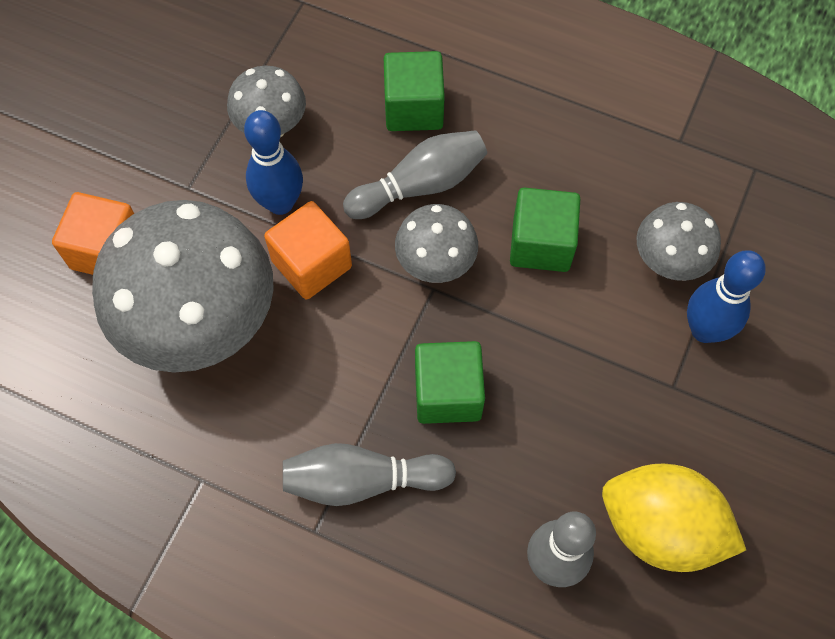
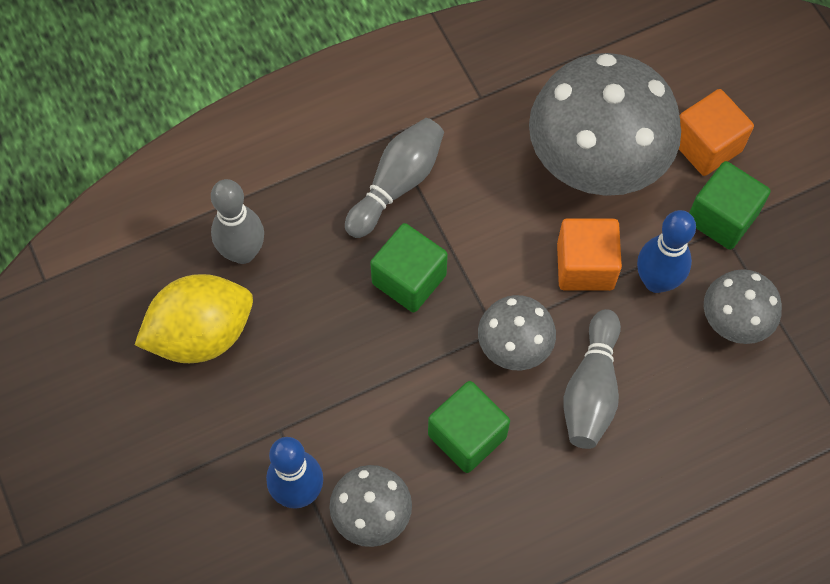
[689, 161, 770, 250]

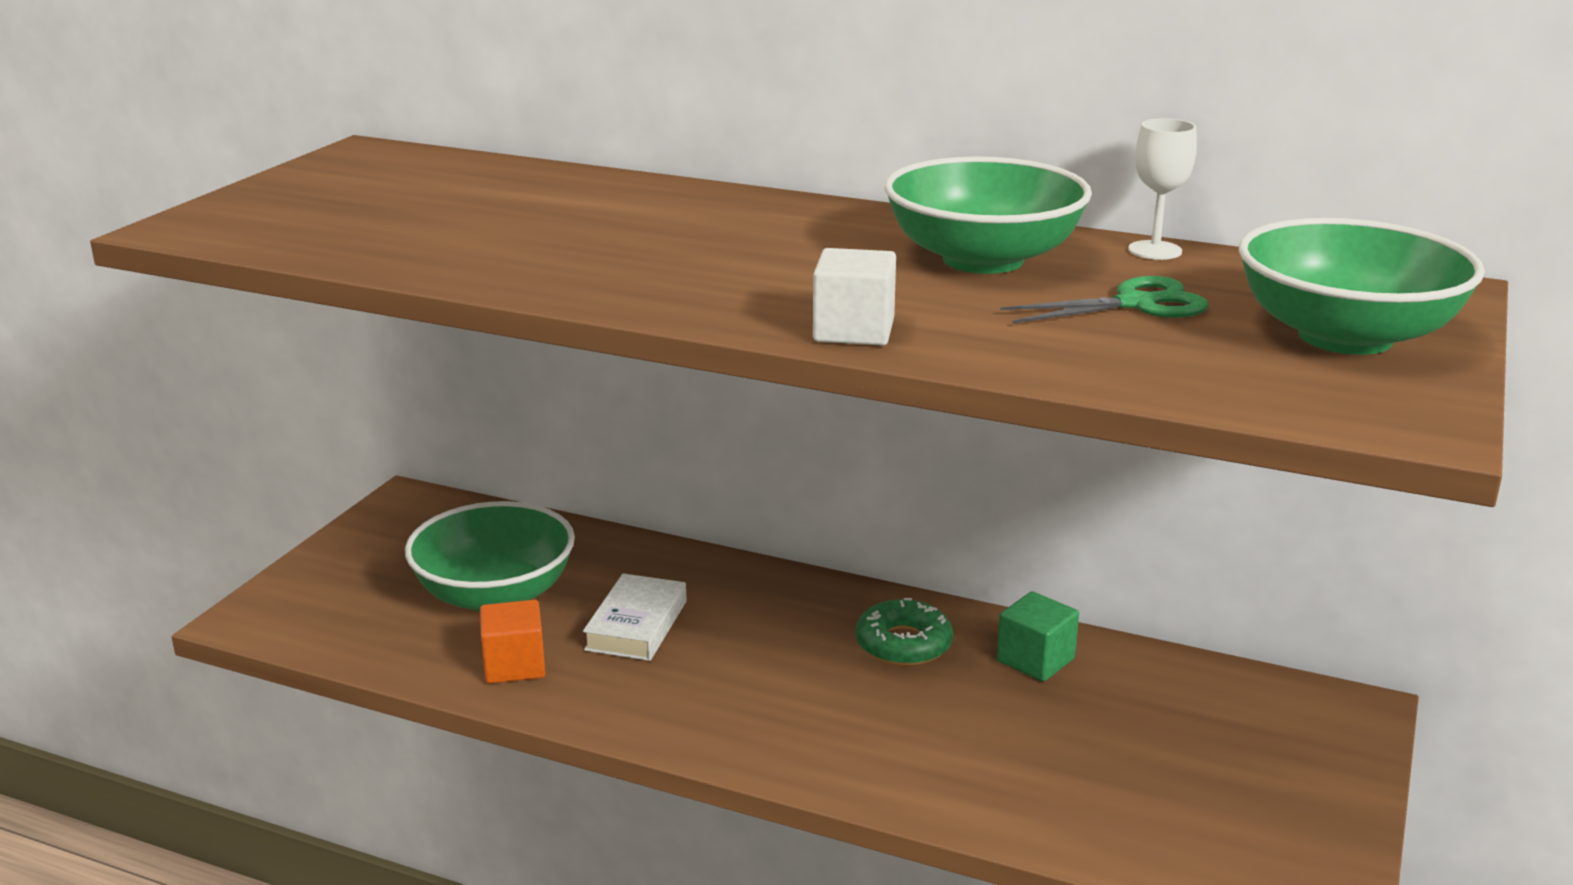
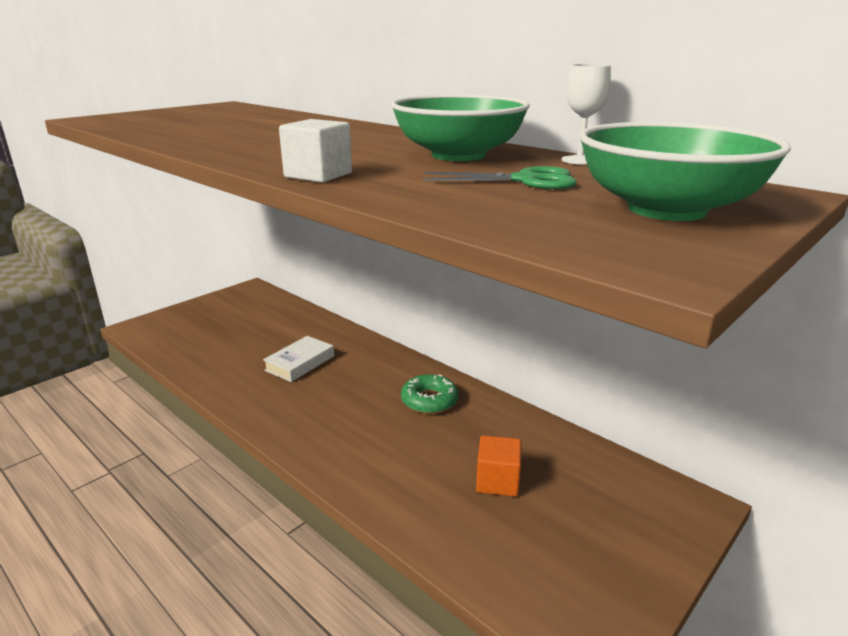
[405, 501, 575, 612] (first image)
[997, 591, 1079, 682] (first image)
[476, 435, 521, 497]

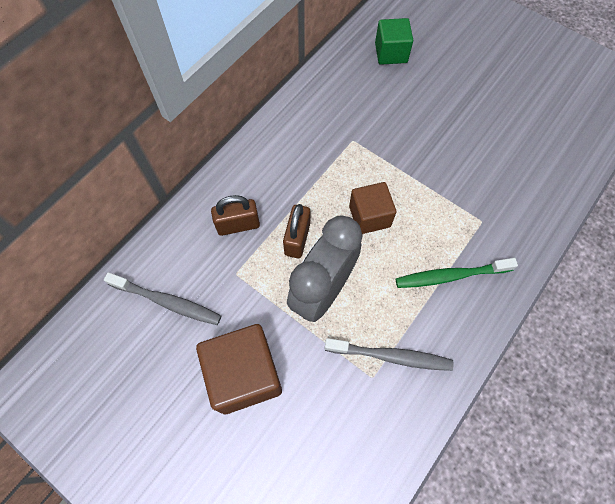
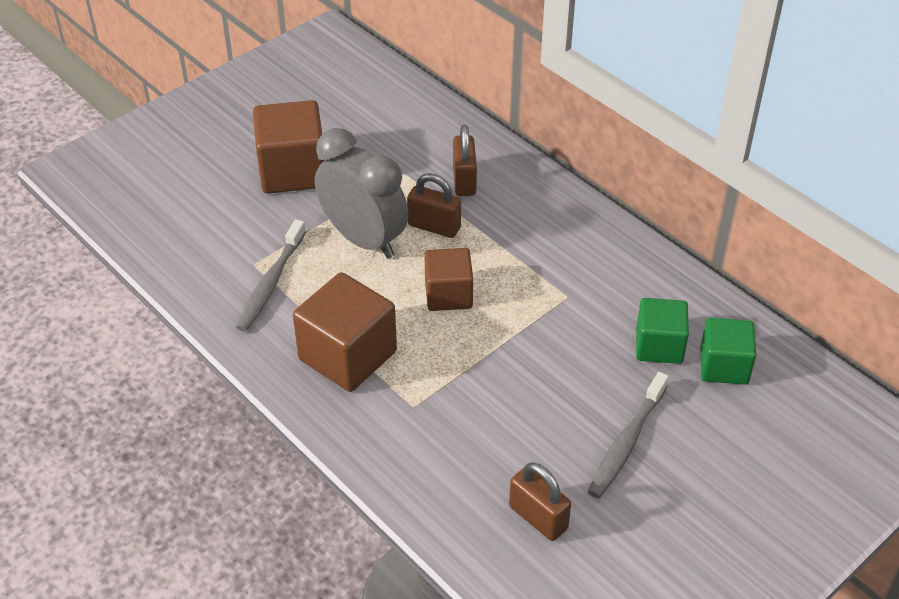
[293, 272, 397, 392]
[588, 372, 669, 498]
[636, 298, 689, 364]
[509, 462, 571, 541]

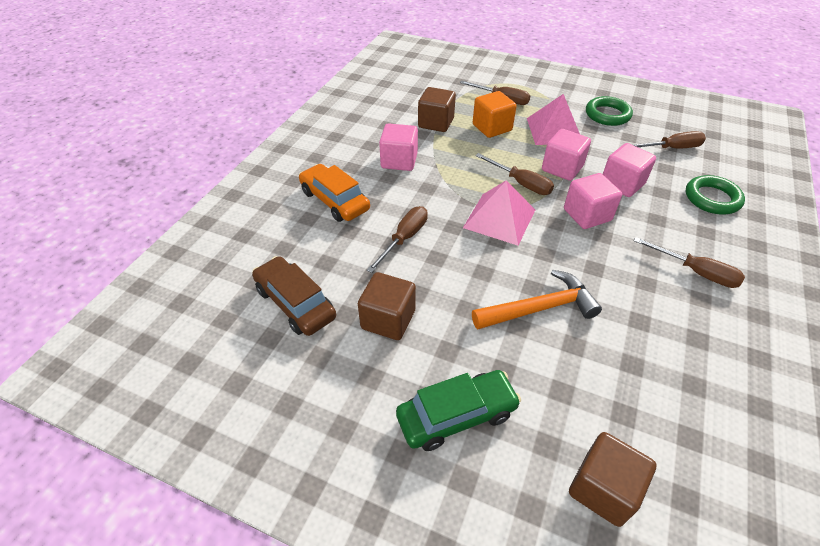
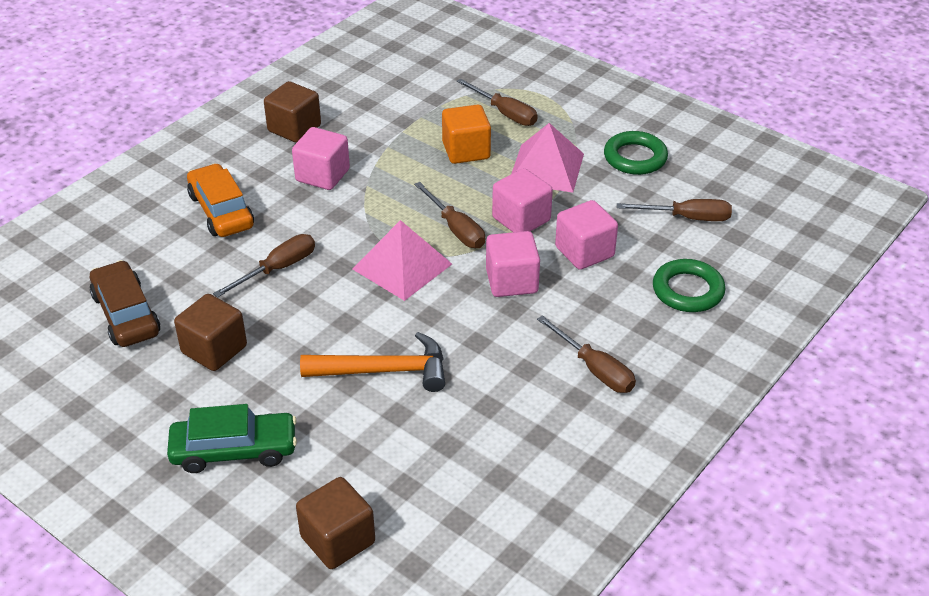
[264, 81, 321, 142]

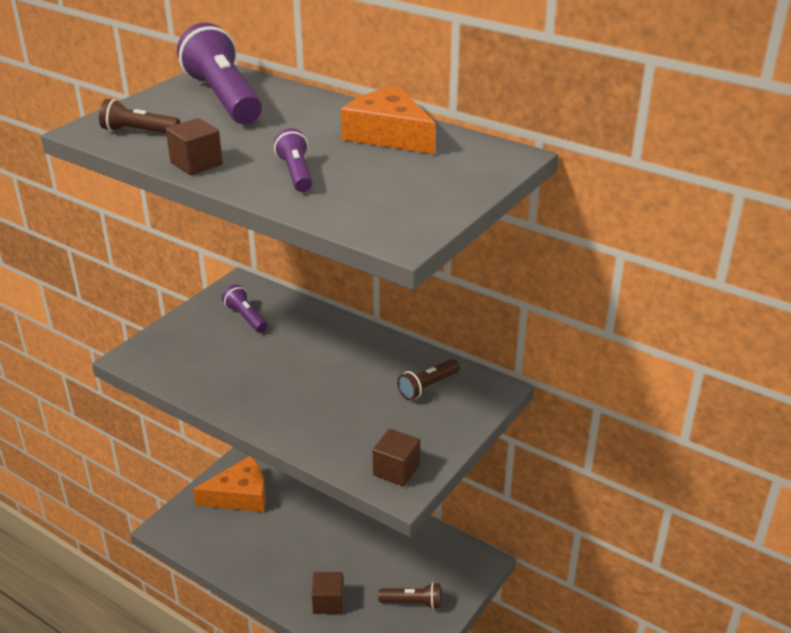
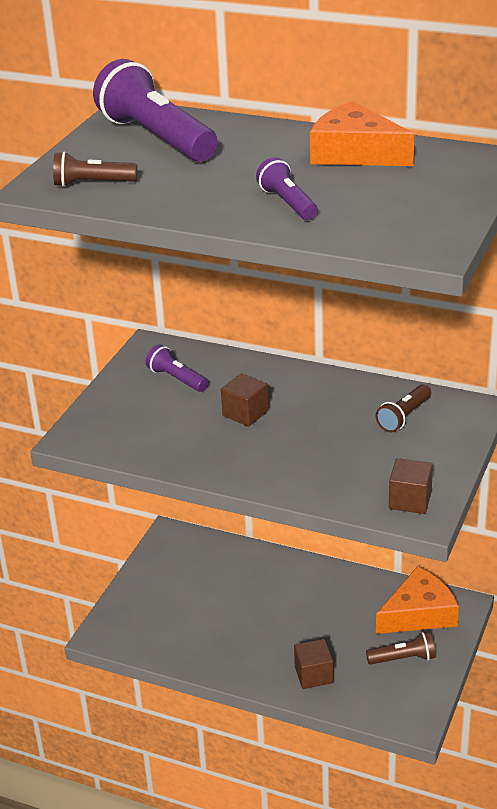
[221, 373, 269, 426]
[376, 566, 459, 634]

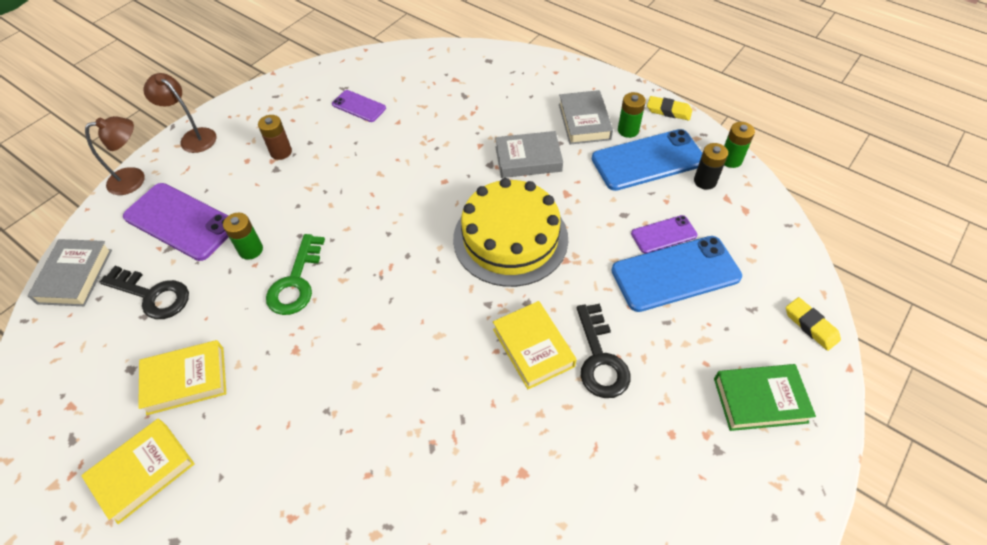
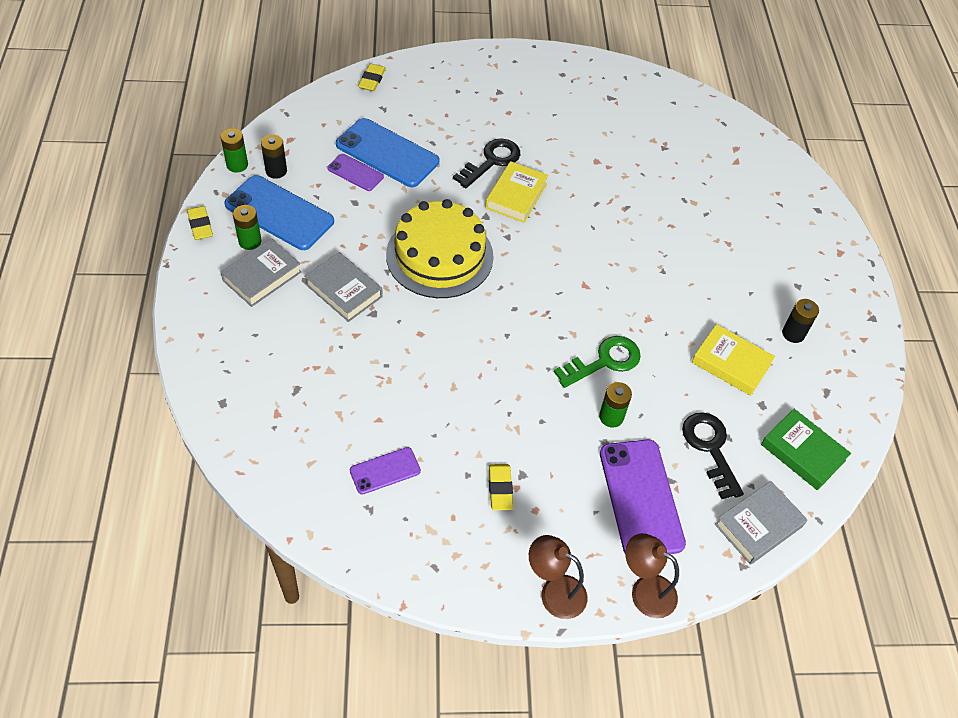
[529, 535, 587, 619]
[350, 447, 421, 495]
[489, 464, 513, 510]
[761, 409, 851, 490]
[782, 299, 819, 343]

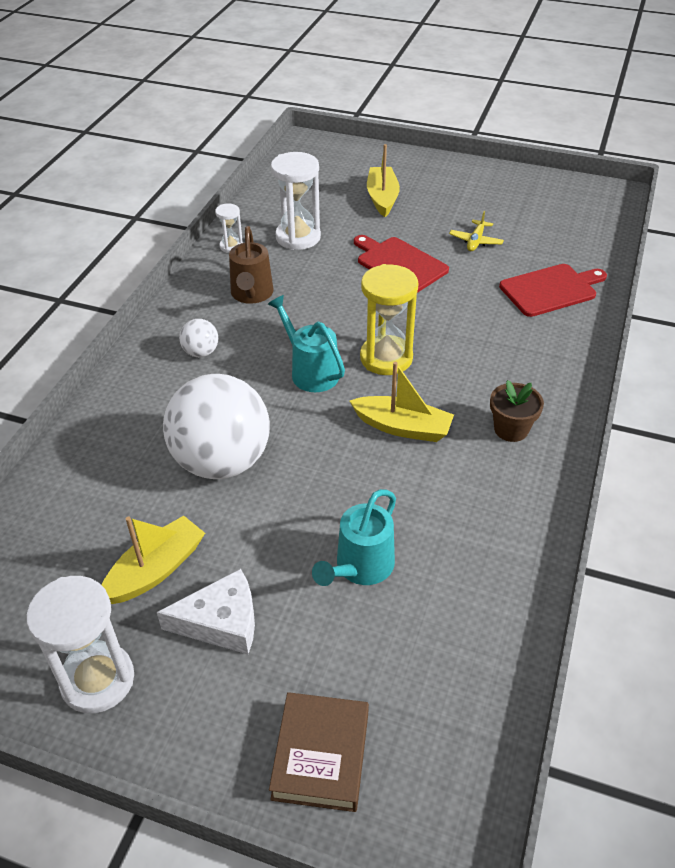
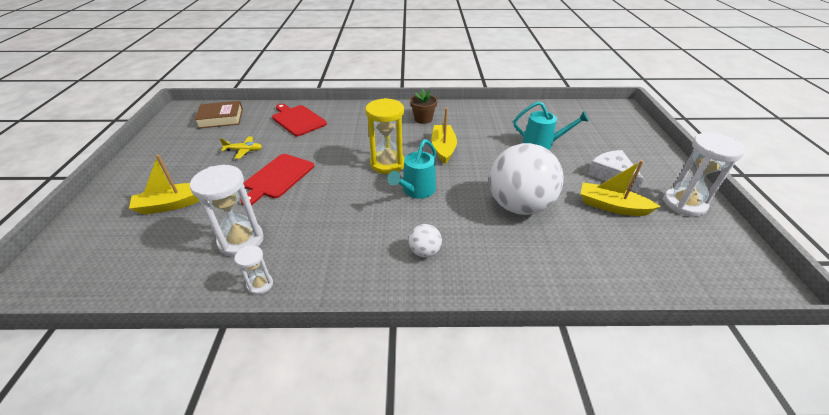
[229, 226, 274, 304] (first image)
[194, 101, 243, 129]

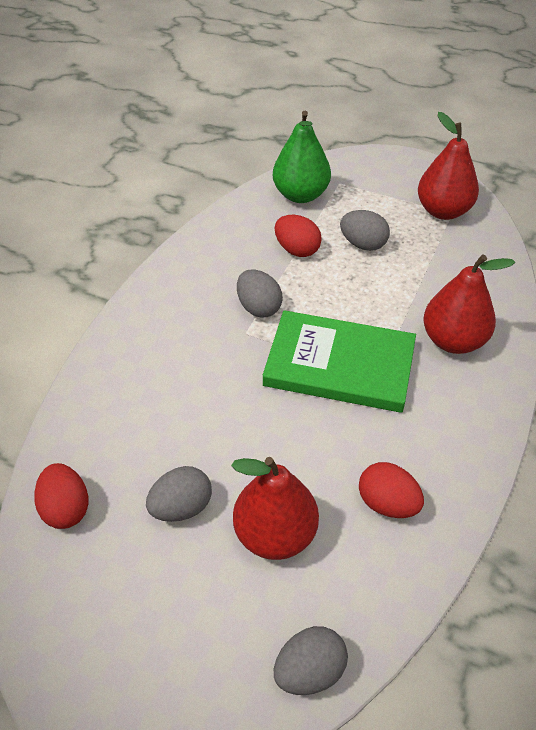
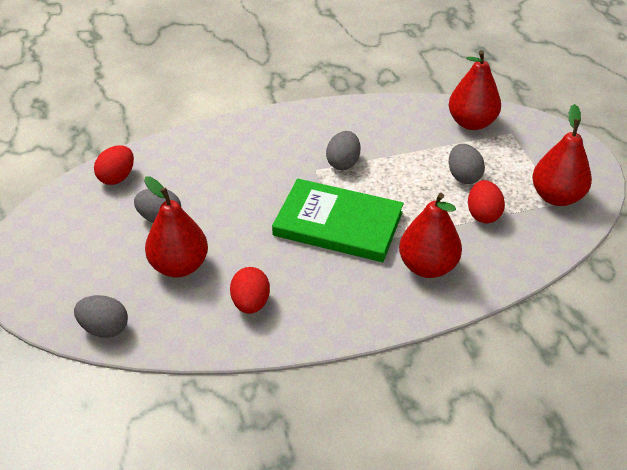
[449, 50, 501, 130]
[468, 180, 505, 223]
[272, 179, 404, 262]

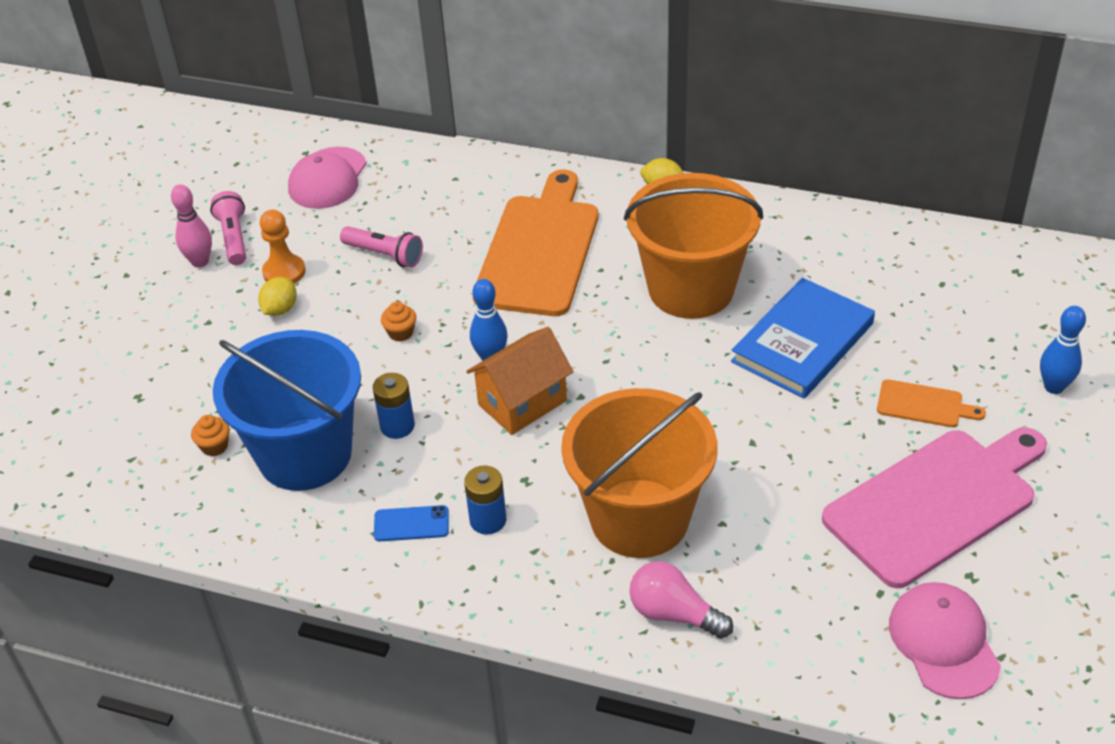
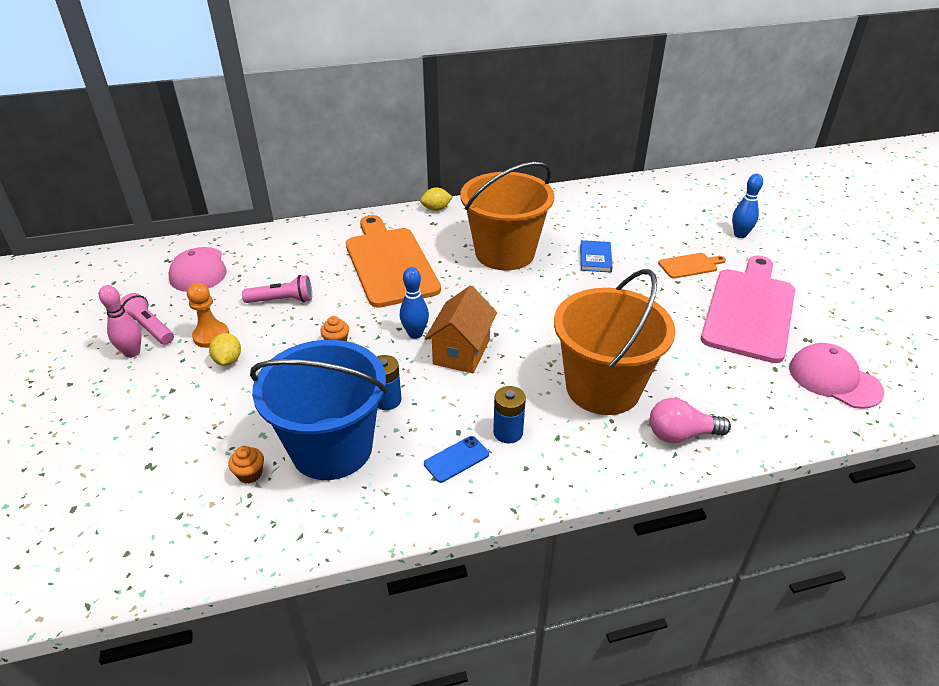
[580, 240, 613, 272]

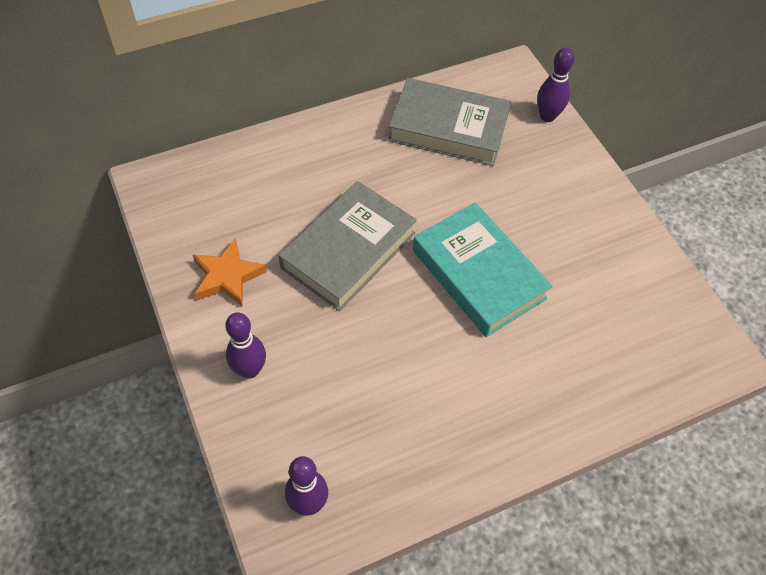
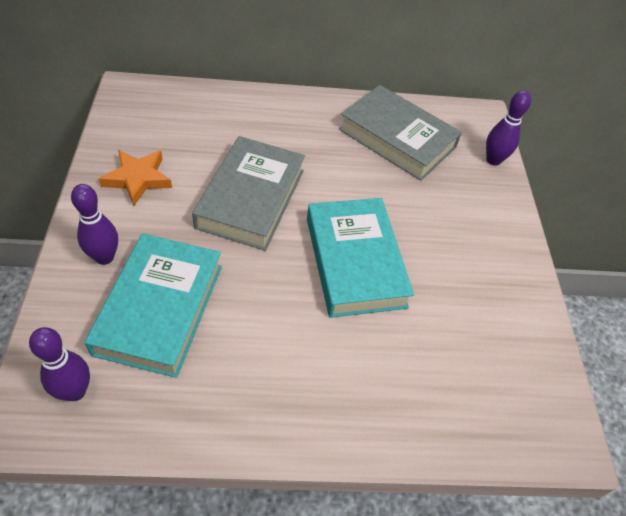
[192, 136, 305, 251]
[84, 233, 222, 378]

